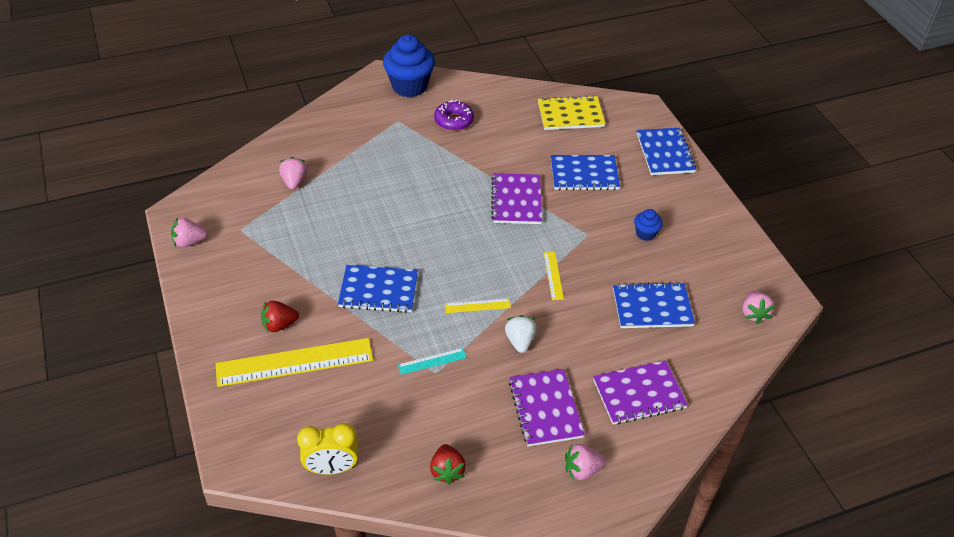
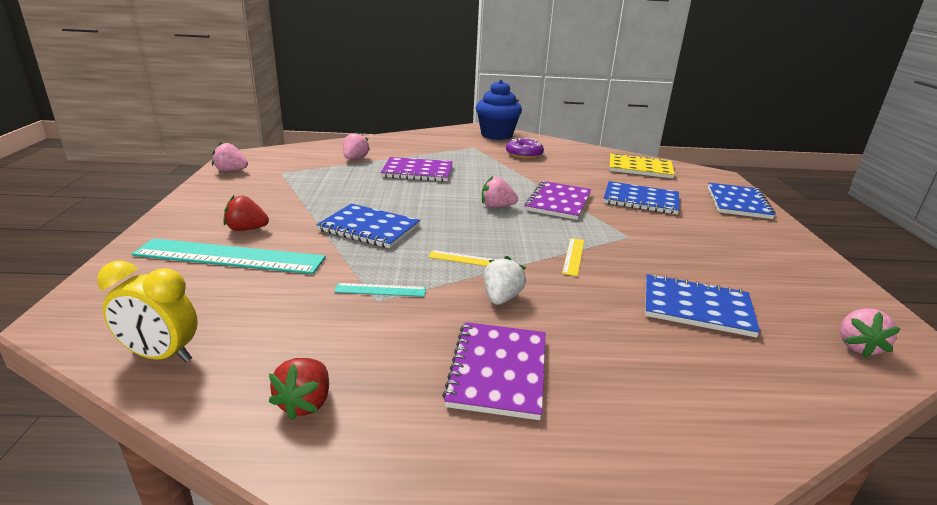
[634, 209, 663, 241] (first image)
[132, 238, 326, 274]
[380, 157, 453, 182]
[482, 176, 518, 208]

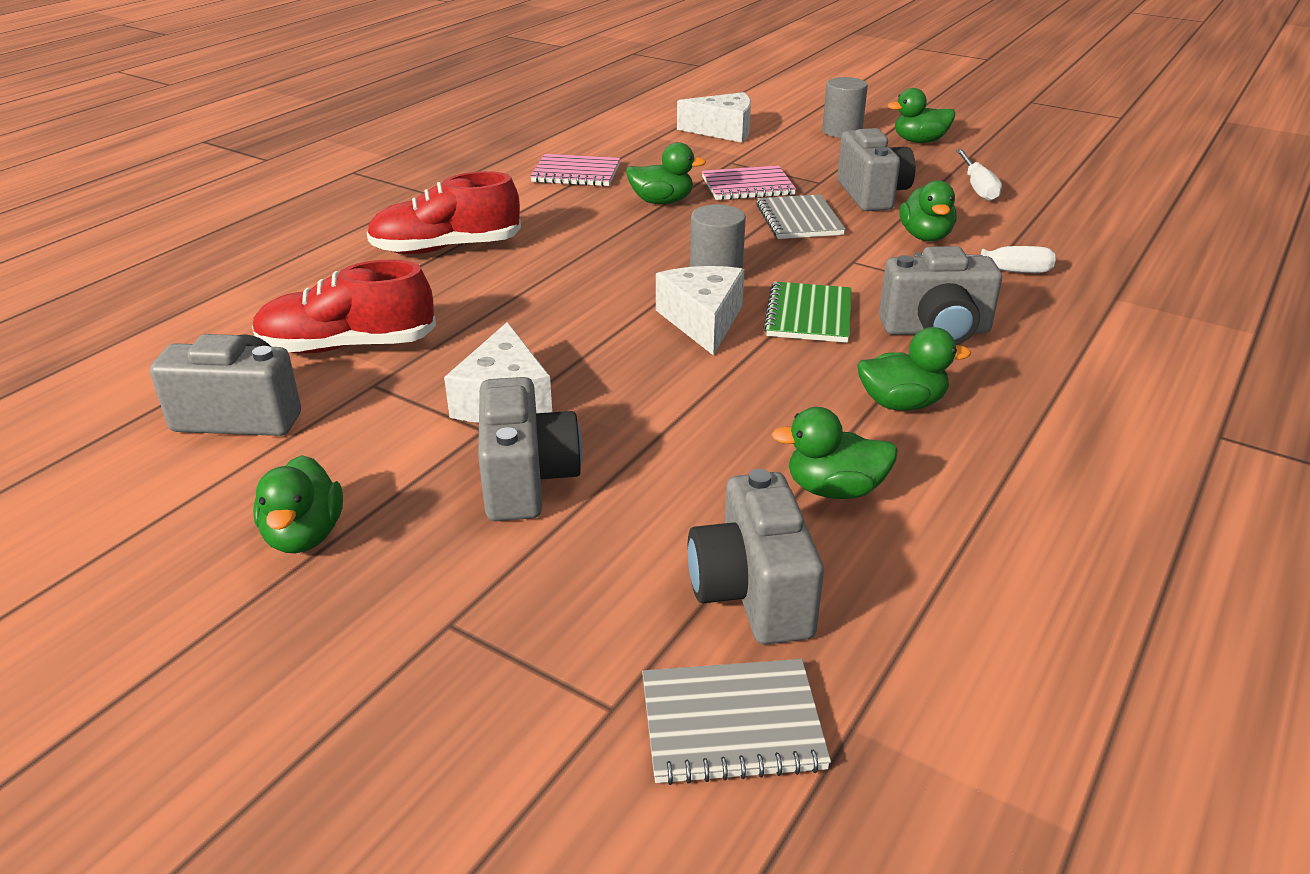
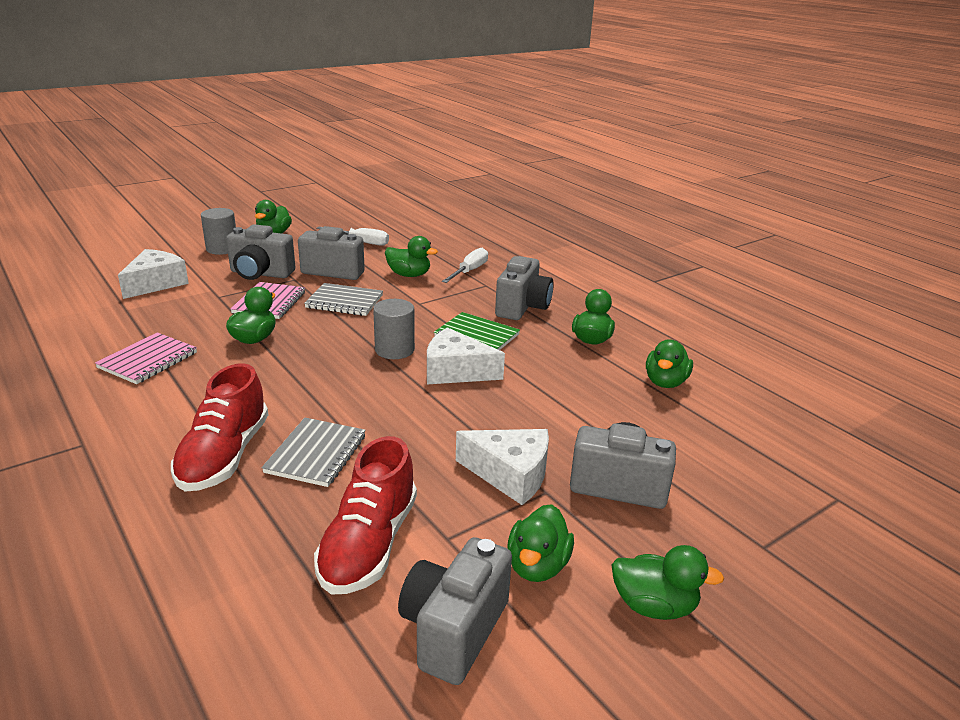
[226, 224, 295, 280]
[262, 418, 365, 487]
[507, 504, 574, 582]

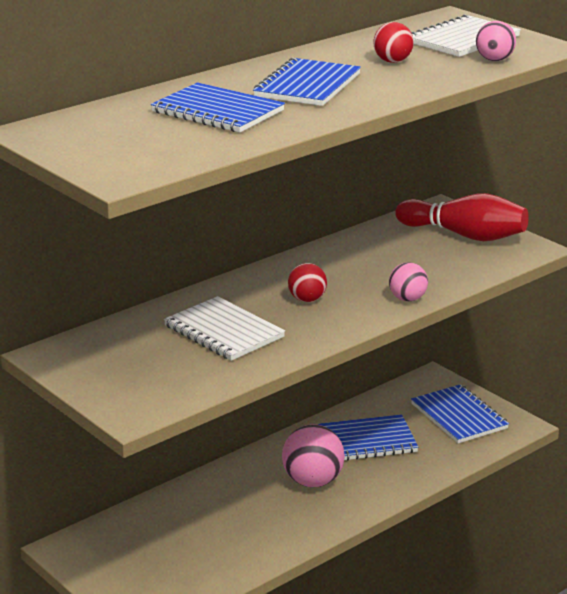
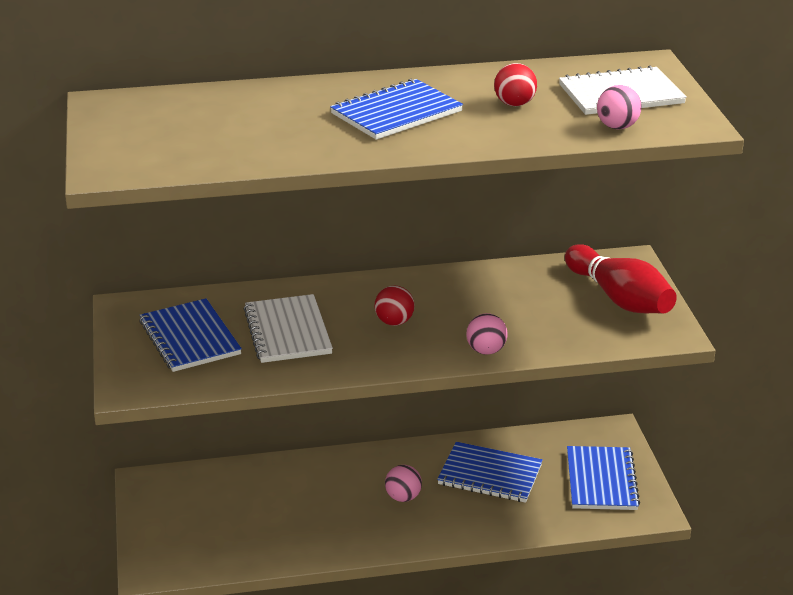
[139, 298, 242, 372]
[385, 465, 422, 502]

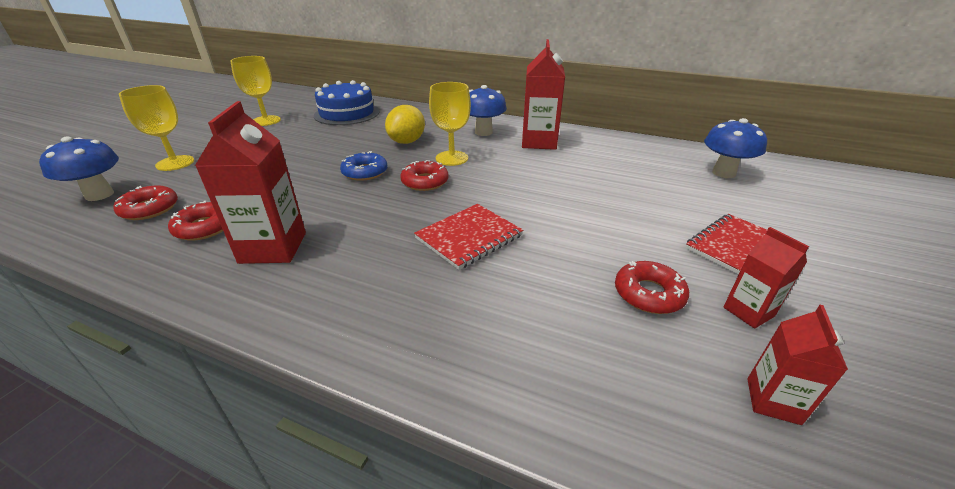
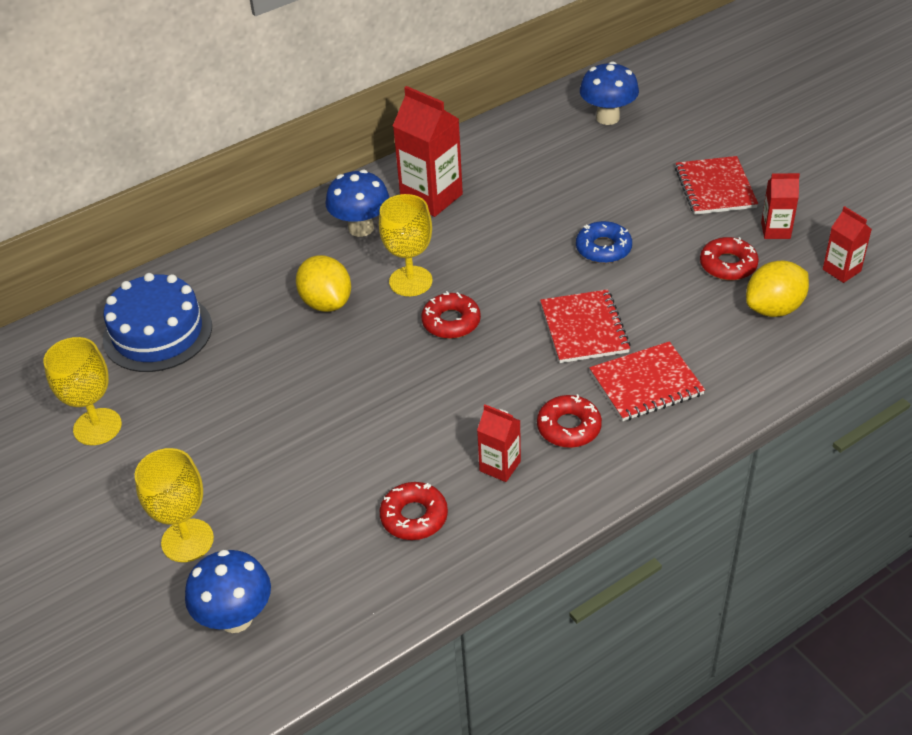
[477, 404, 521, 482]
[576, 221, 632, 263]
[537, 394, 602, 448]
[746, 261, 809, 317]
[589, 341, 705, 421]

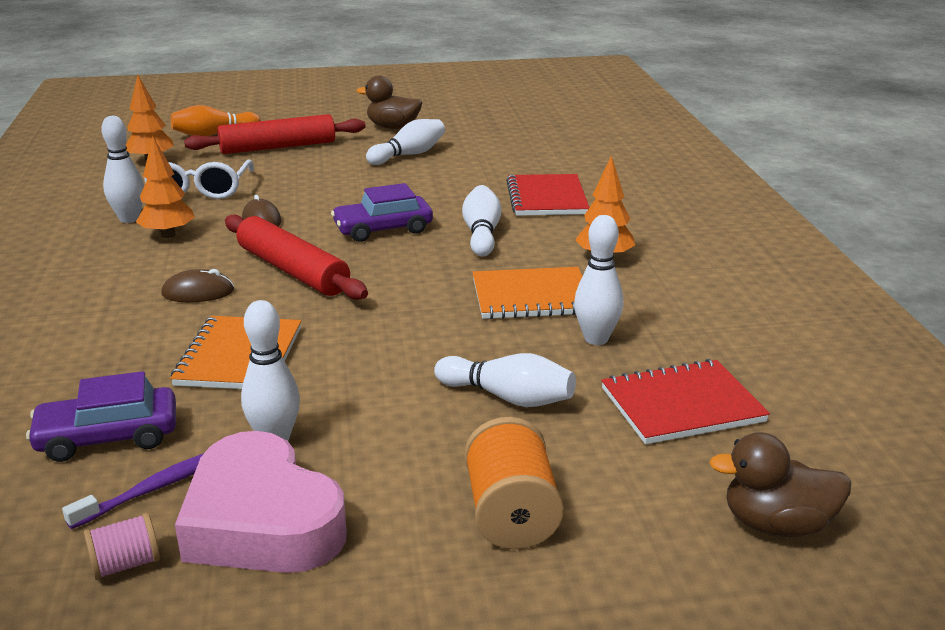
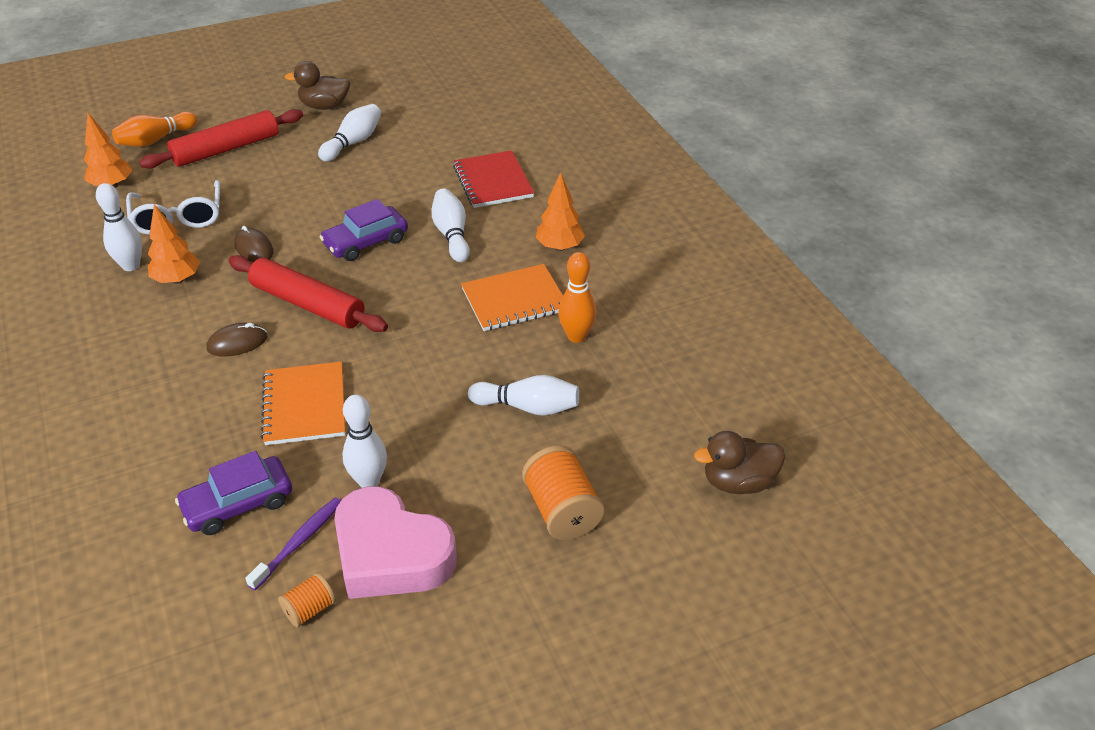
[558, 252, 597, 343]
[601, 359, 770, 444] (first image)
[278, 573, 336, 628]

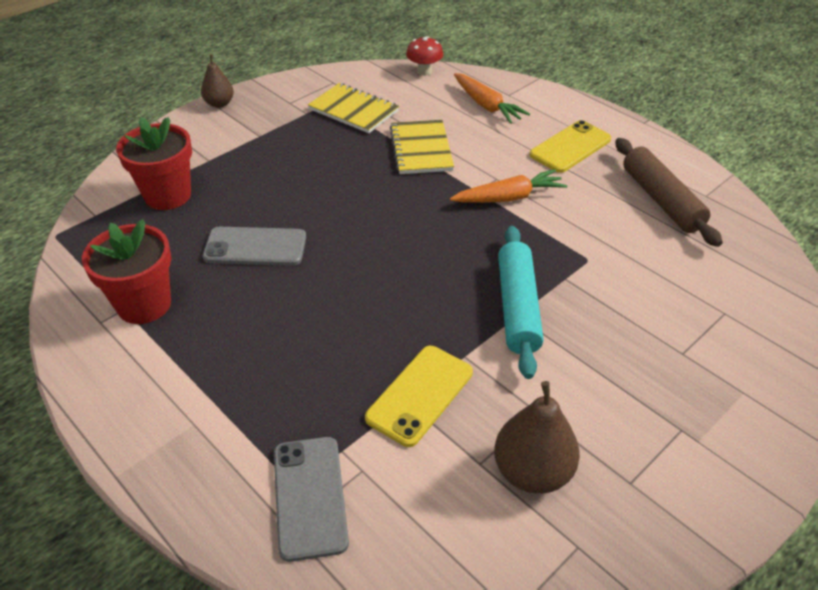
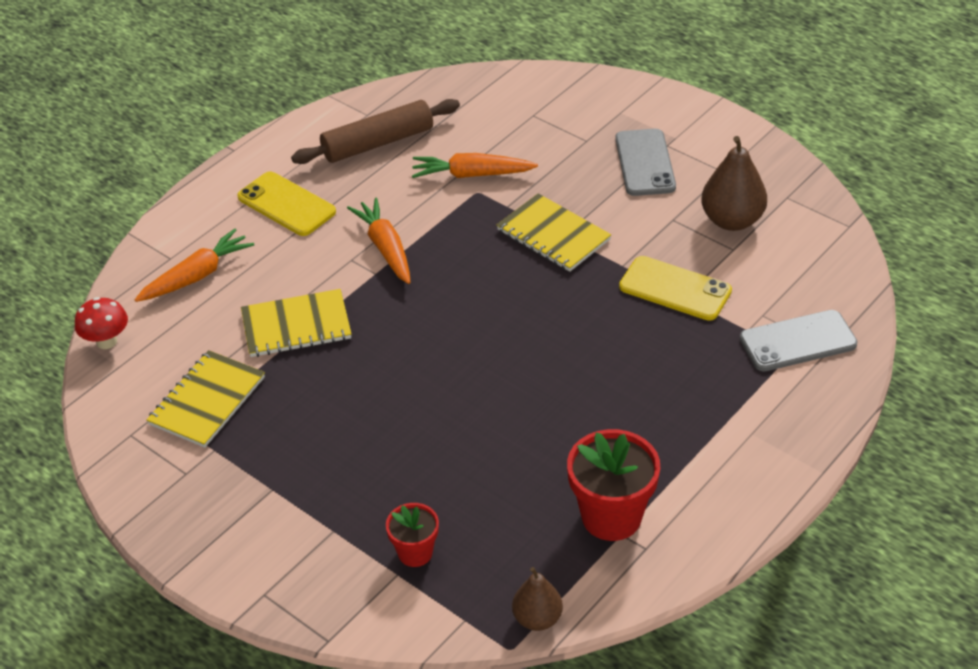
[512, 567, 563, 631]
[386, 503, 439, 567]
[497, 193, 611, 272]
[615, 129, 676, 196]
[412, 153, 538, 178]

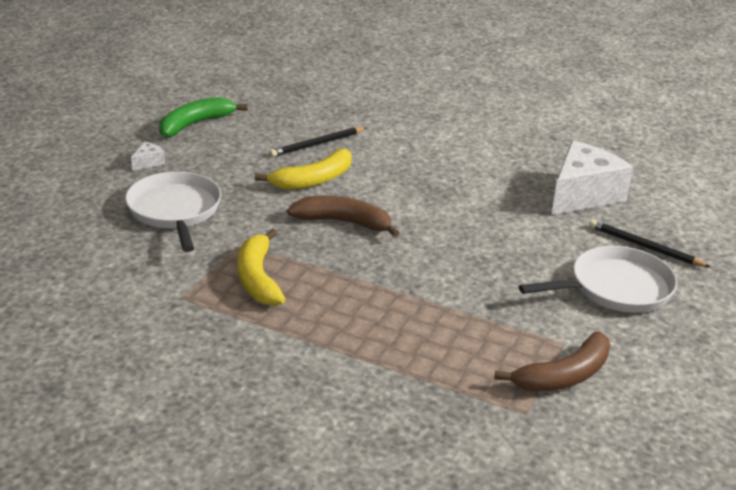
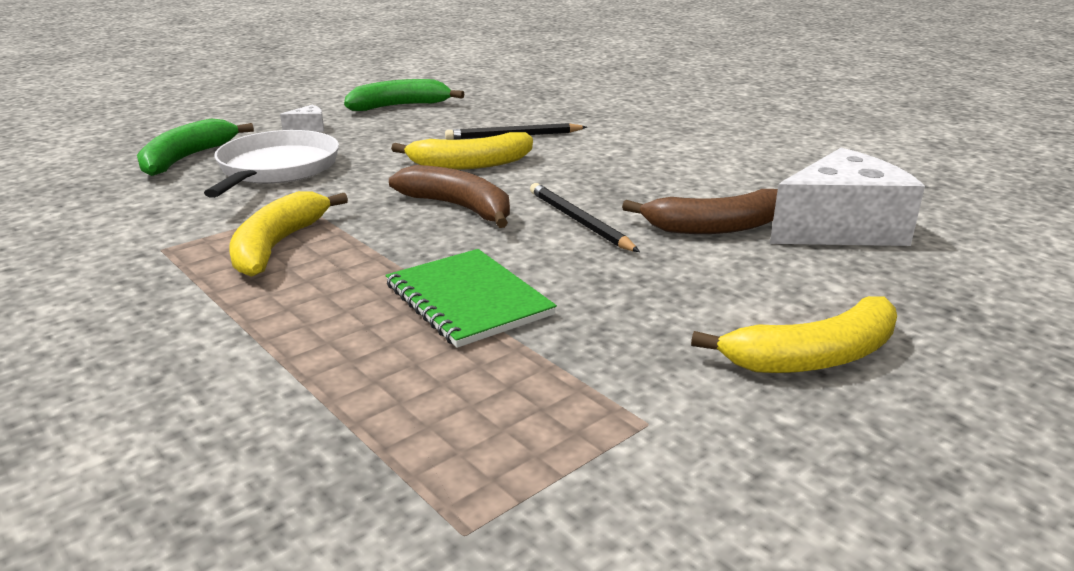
[530, 183, 640, 252]
[691, 296, 897, 373]
[622, 189, 778, 234]
[137, 118, 254, 176]
[386, 249, 557, 348]

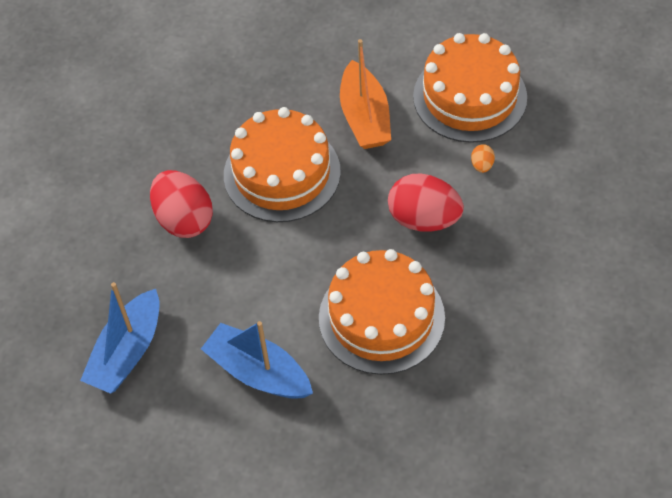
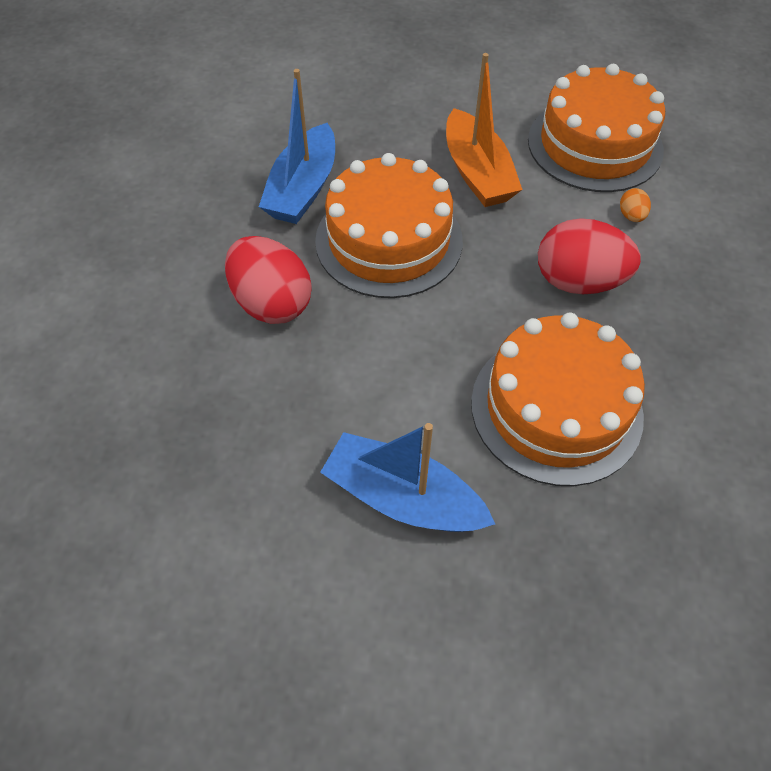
[259, 69, 335, 224]

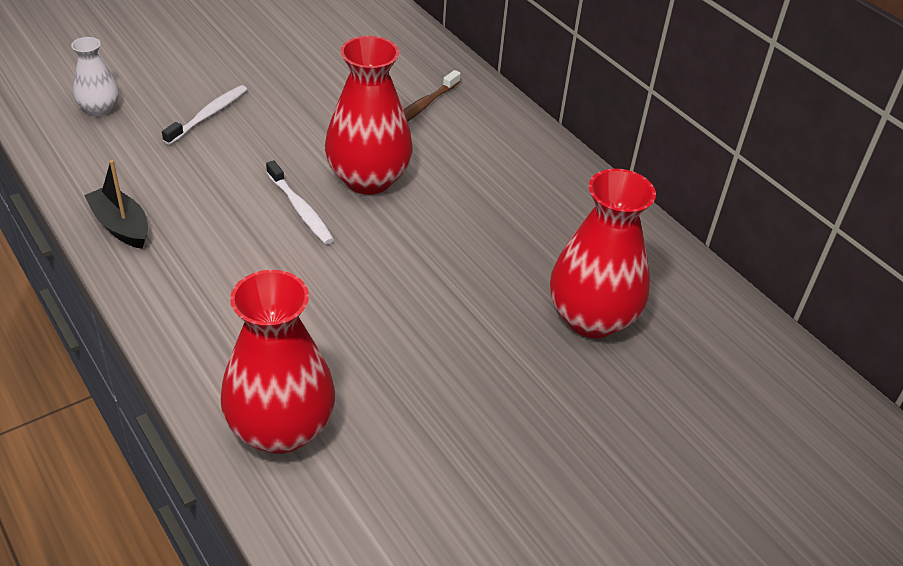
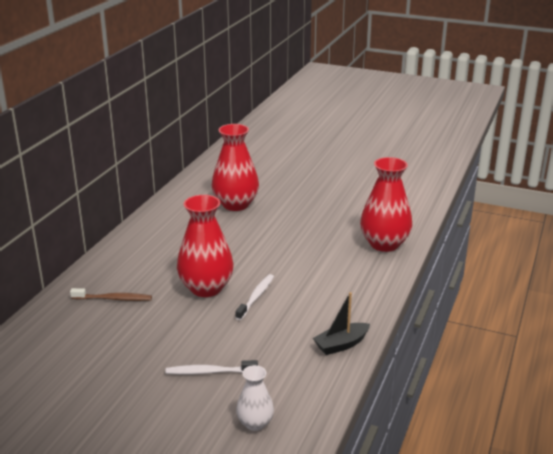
[313, 292, 370, 355]

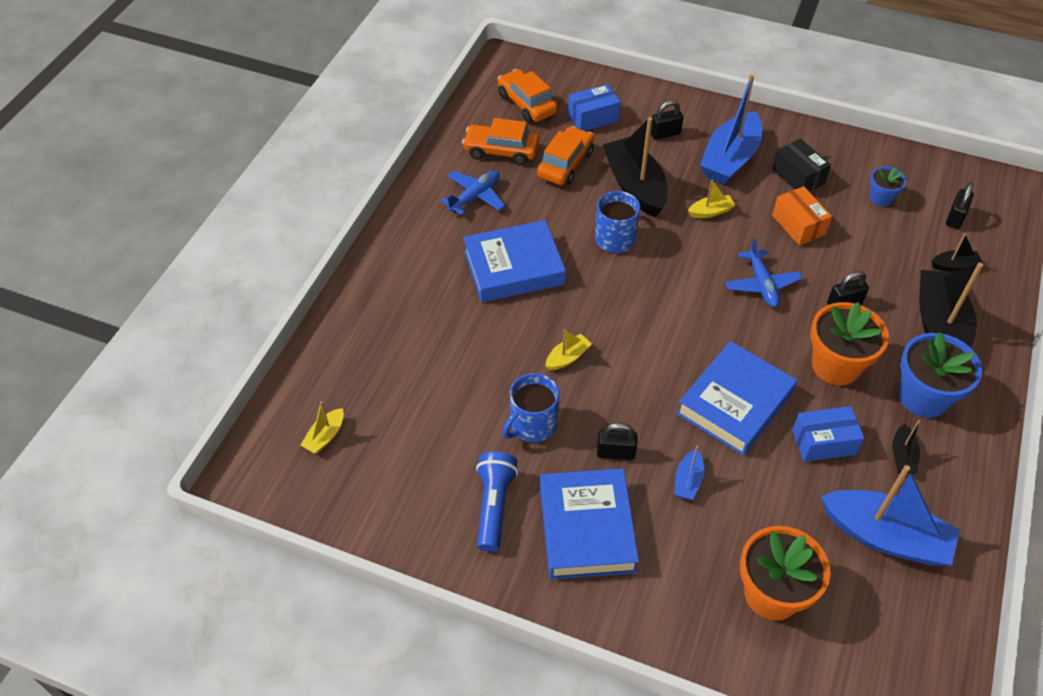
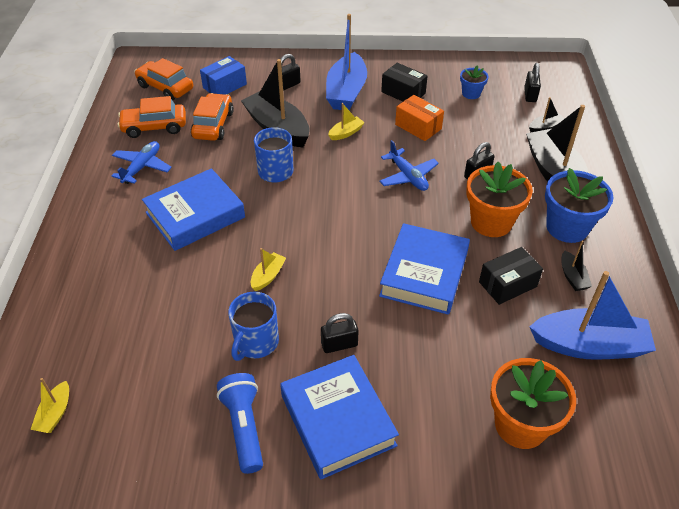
[479, 247, 543, 305]
[675, 446, 704, 500] (first image)

